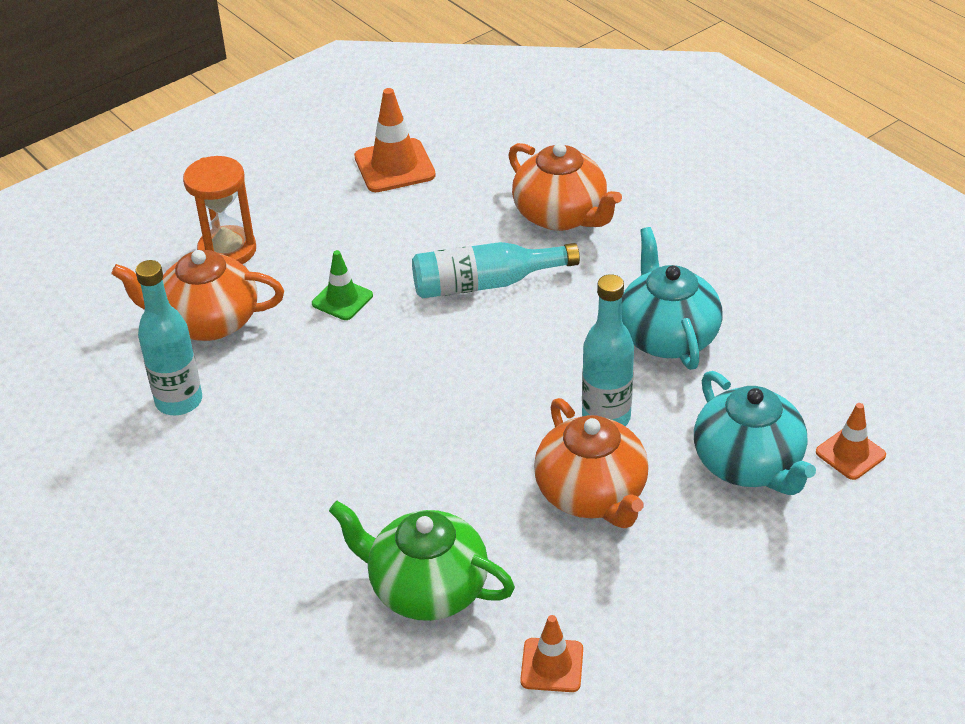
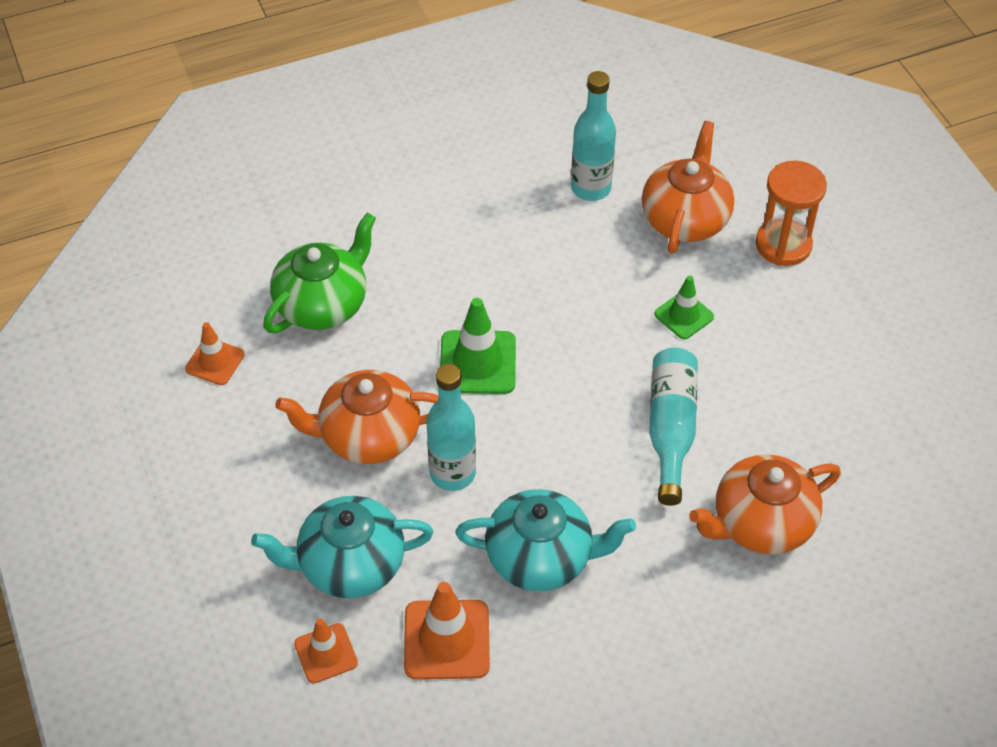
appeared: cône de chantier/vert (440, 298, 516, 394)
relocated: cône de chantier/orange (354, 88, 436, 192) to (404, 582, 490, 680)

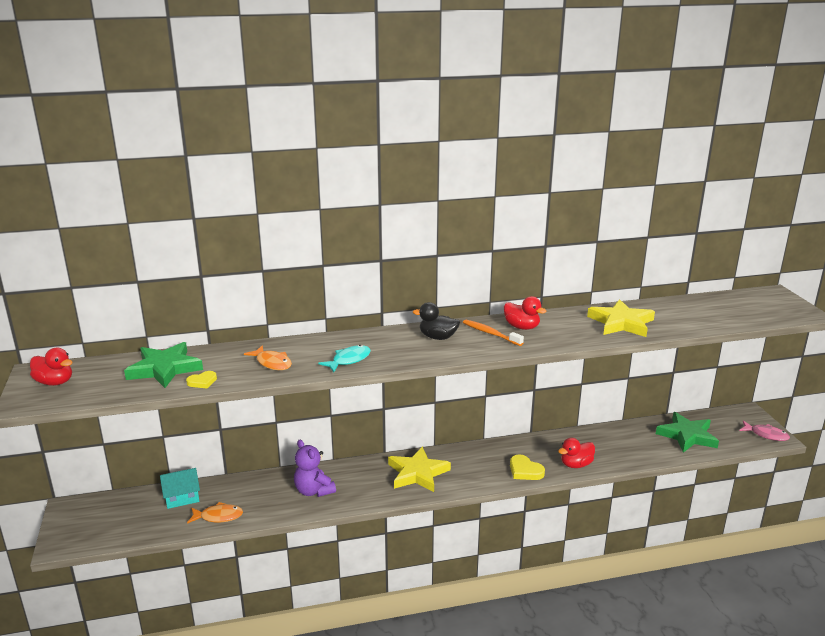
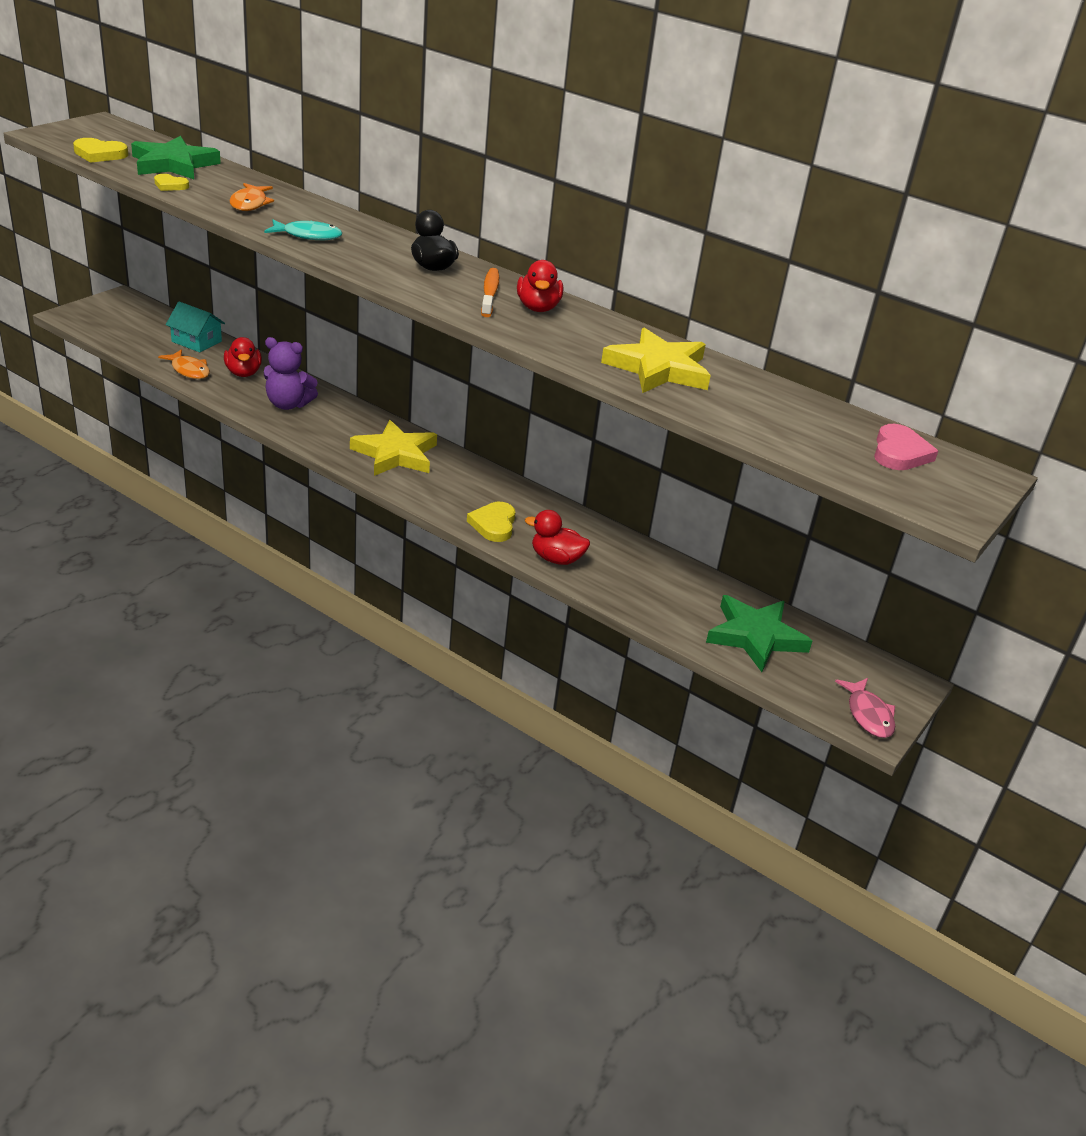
appeared: cœur/jaune (73, 138, 128, 163); cœur/rose (874, 424, 938, 470)
relocated: canard/rouge (30, 348, 73, 386) to (224, 337, 262, 377)
spun: ours en peluche/violet (294, 440, 336, 497) = (264, 337, 318, 410) 90 degrees counterclockwise

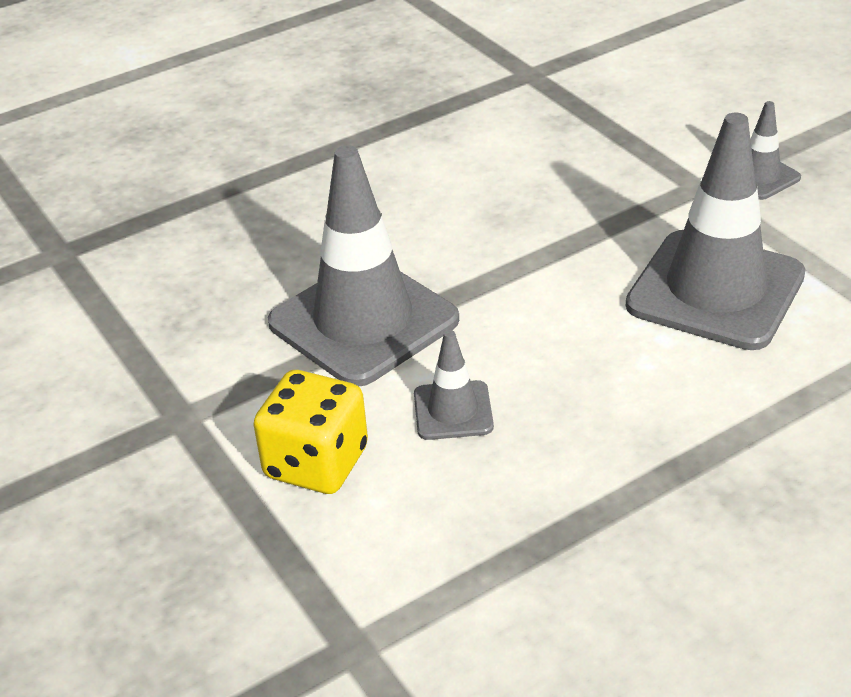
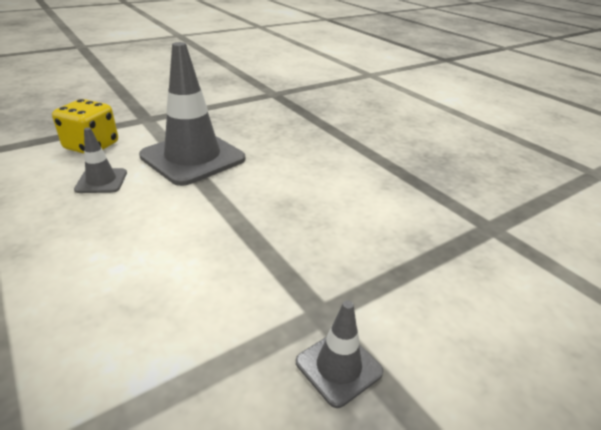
missing: cône de chantier/gris (626, 113, 806, 350)

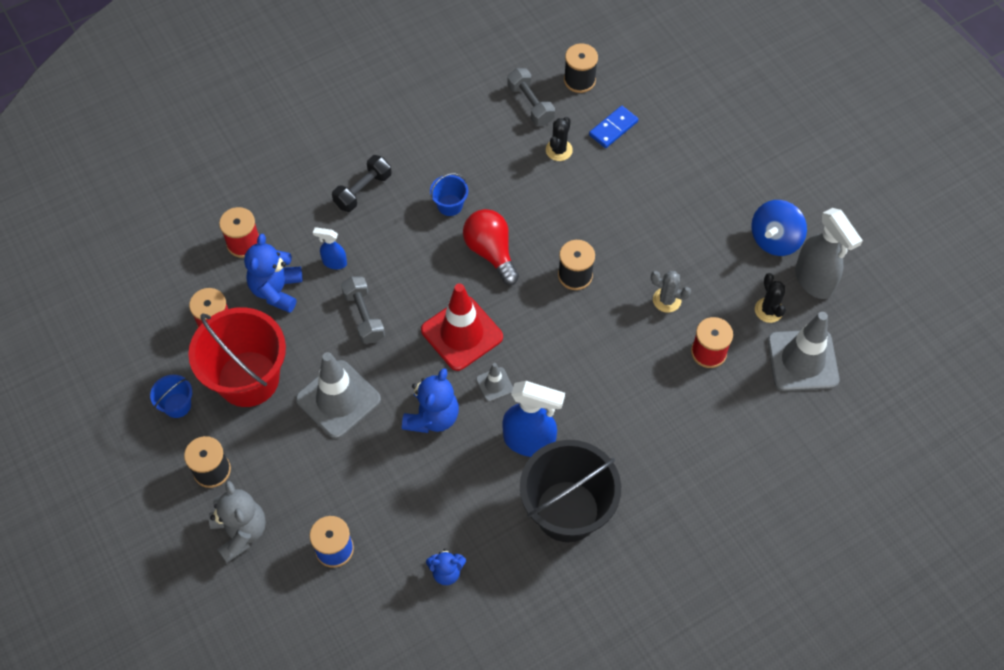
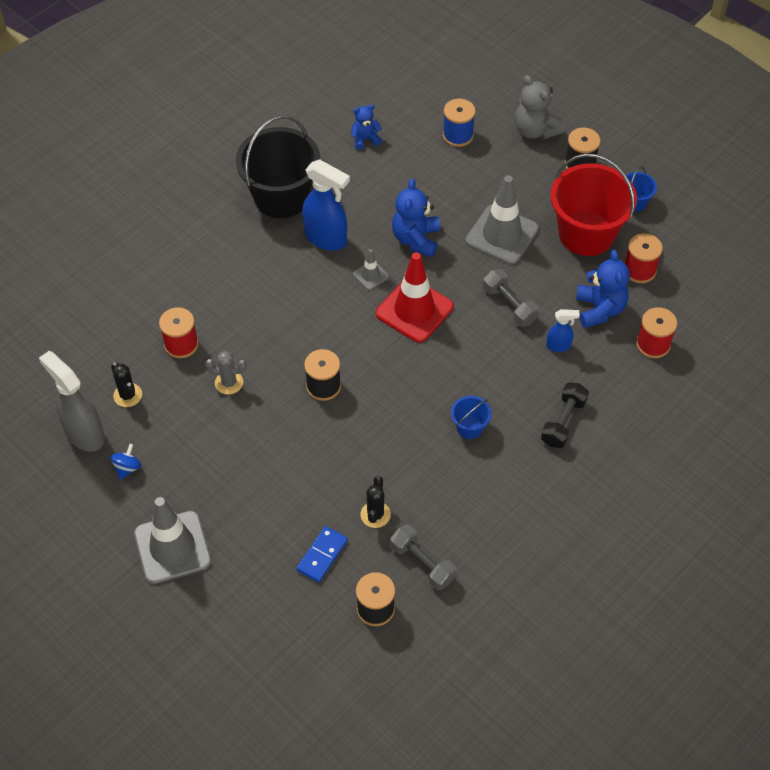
missing: ampoule/rouge (463, 209, 519, 285)
relocated: cône de chantier/gris (767, 312, 840, 391) to (134, 497, 212, 584)
spun: vaporisateur/bleu (502, 381, 565, 457) = (302, 159, 350, 251) 150 degrees counterclockwise
size: toupie/bleu (751, 200, 807, 256) = (111, 444, 142, 480) x0.53

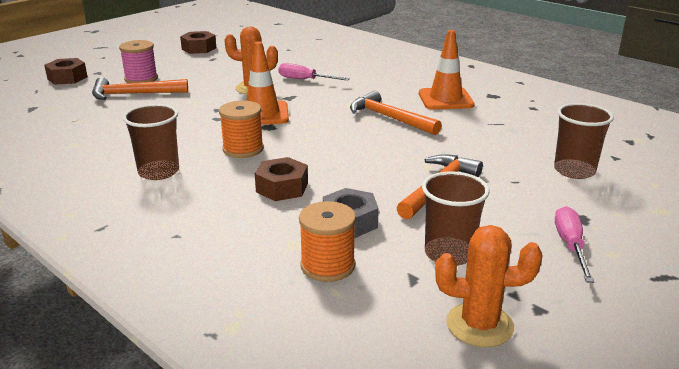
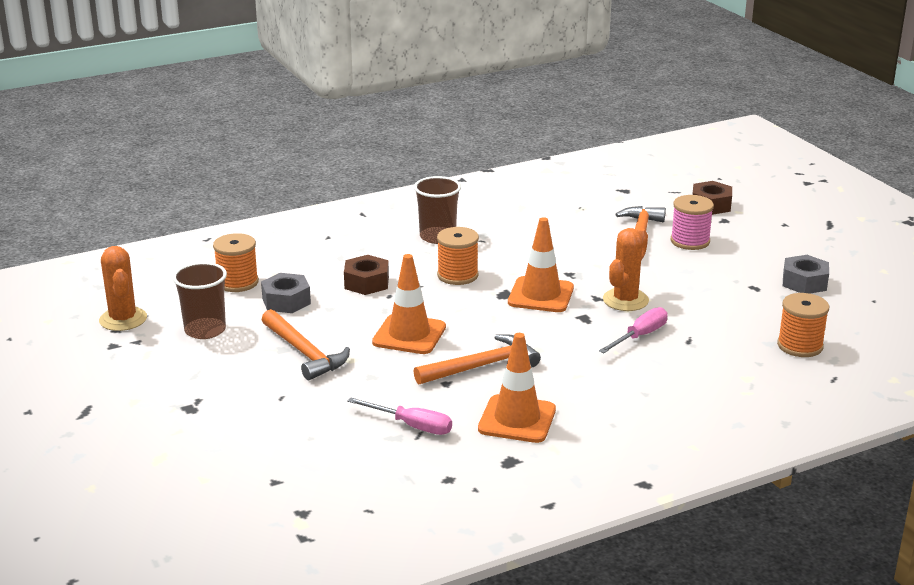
missing: gobelet/marron (554, 103, 614, 179)
appeared: cône de chantier/orange (372, 254, 446, 354); bobine/orange (777, 293, 829, 357)
relocated: tournevis/rose (555, 206, 594, 283) to (347, 397, 452, 435)
colour: écrou/marron (180, 31, 216, 54) to écrou/gris (783, 255, 829, 294)
spun: cactus/orange (435, 225, 543, 347) = (99, 246, 147, 331) 45 degrees counterclockwise

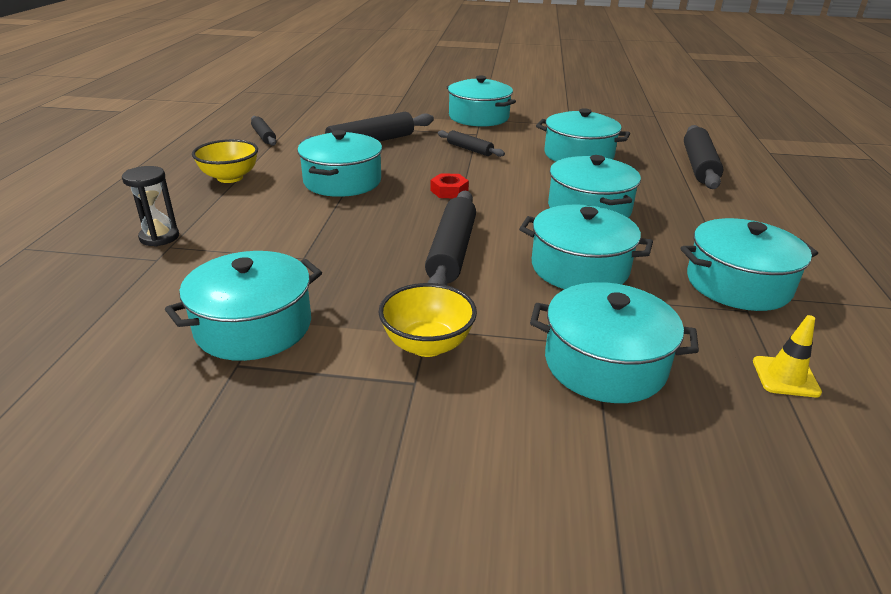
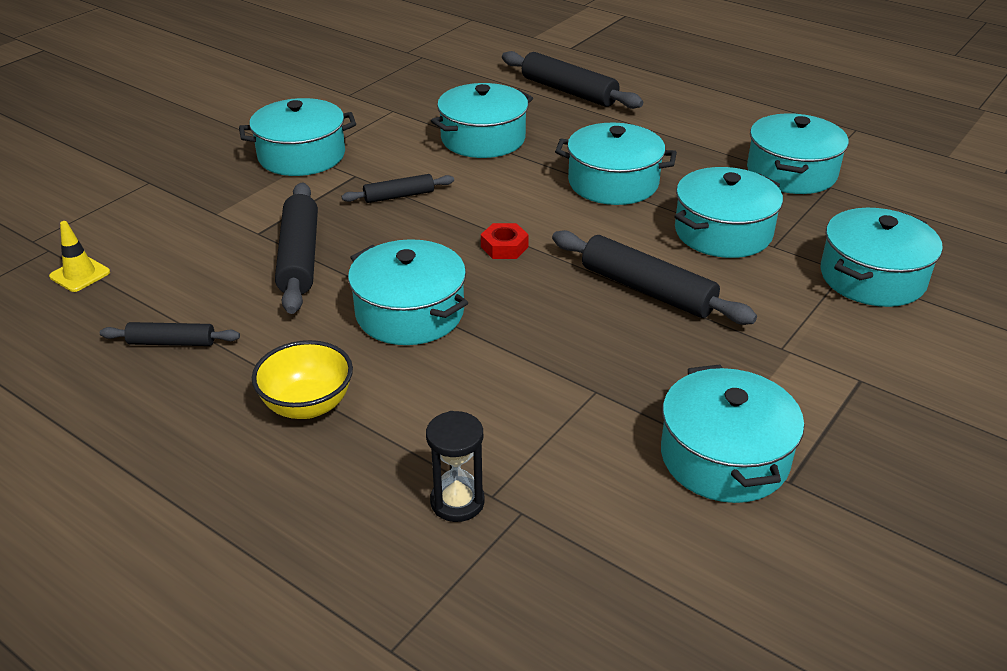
missing: bol/jaune (378, 283, 477, 357)
relocated: cône de chantier/jaune (753, 315, 822, 397) to (49, 221, 110, 292)

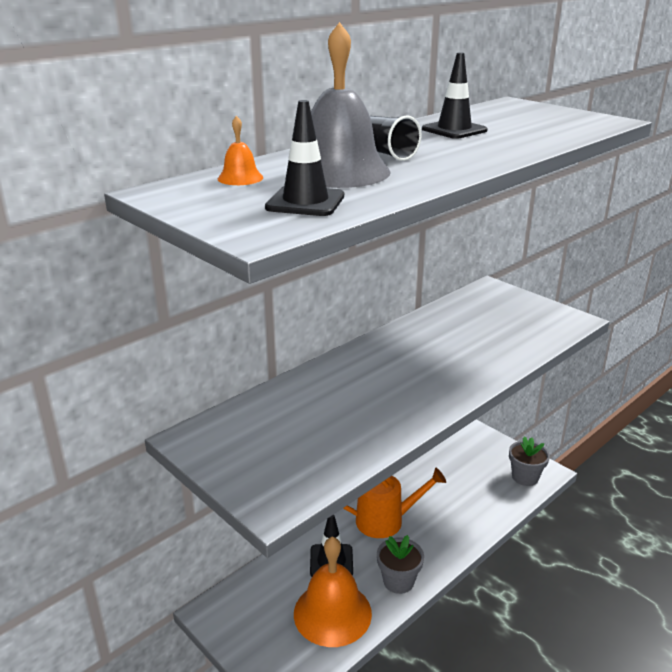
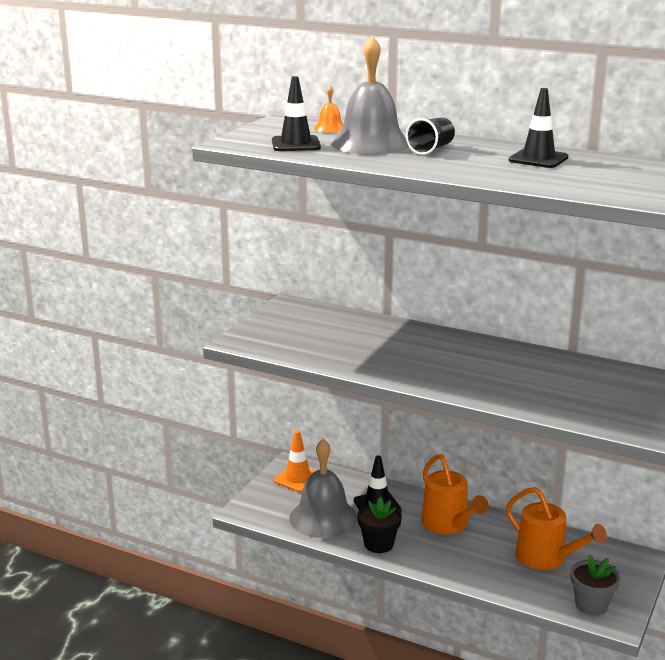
appeared: cône de chantier/orange (274, 430, 315, 492); arrosoir/orange (506, 487, 607, 570)
colour: cloche/orange (294, 536, 372, 647) to cloche/gris (289, 439, 357, 538); pot de fleurs/gris (377, 535, 424, 594) to pot de fleurs/noir (357, 497, 402, 553)

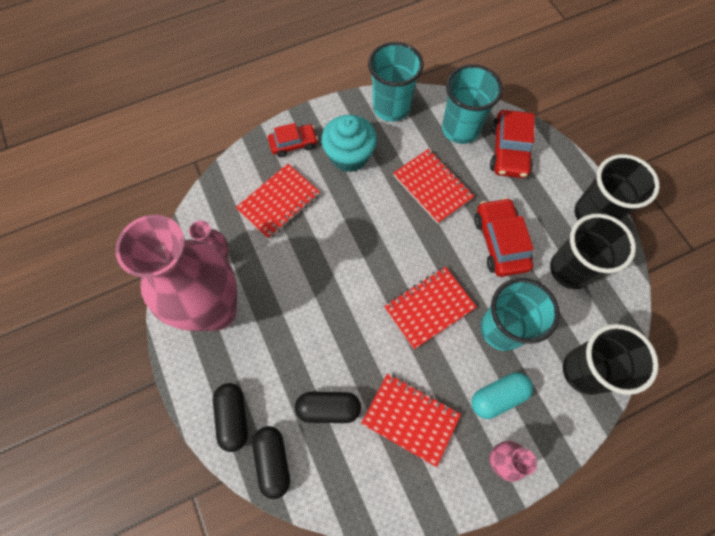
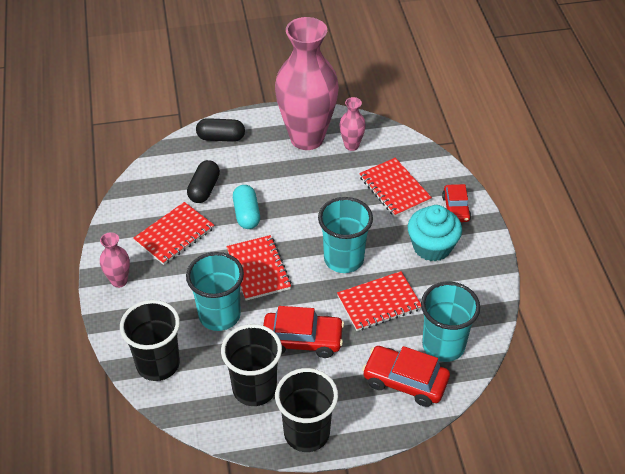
missing: gélule/noir (252, 426, 290, 499)
relocated: gélule/turquoise (471, 373, 533, 419) to (233, 185, 260, 229); gobelet/turquoise (368, 42, 424, 122) to (318, 197, 373, 273)

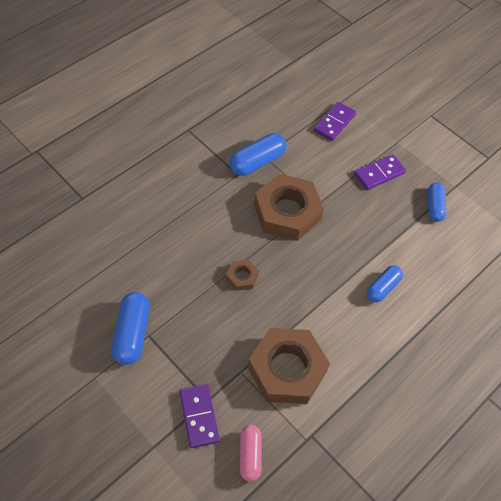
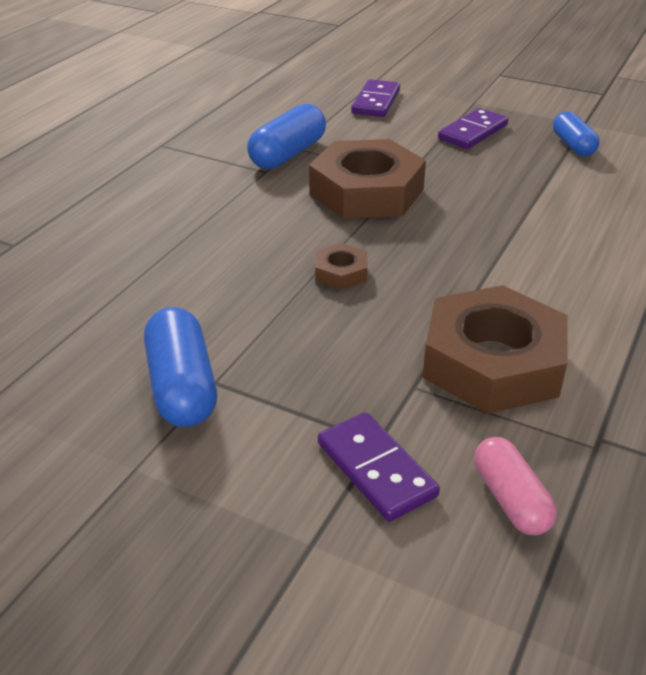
missing: gélule/bleu (367, 265, 403, 302)

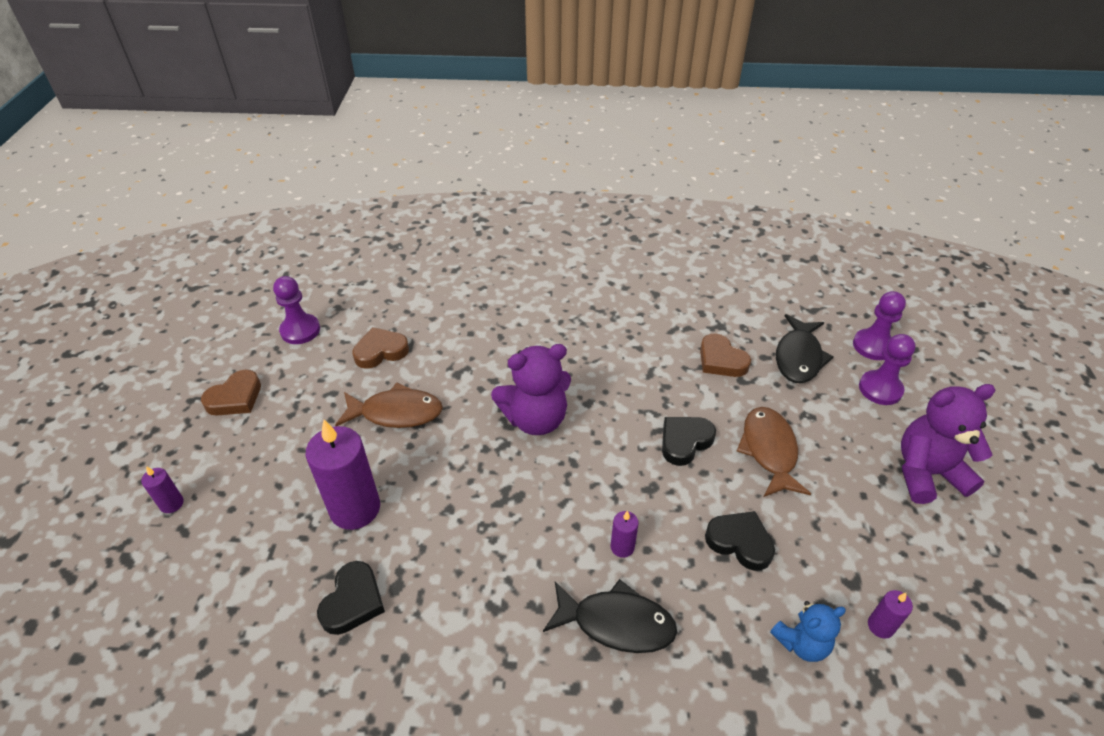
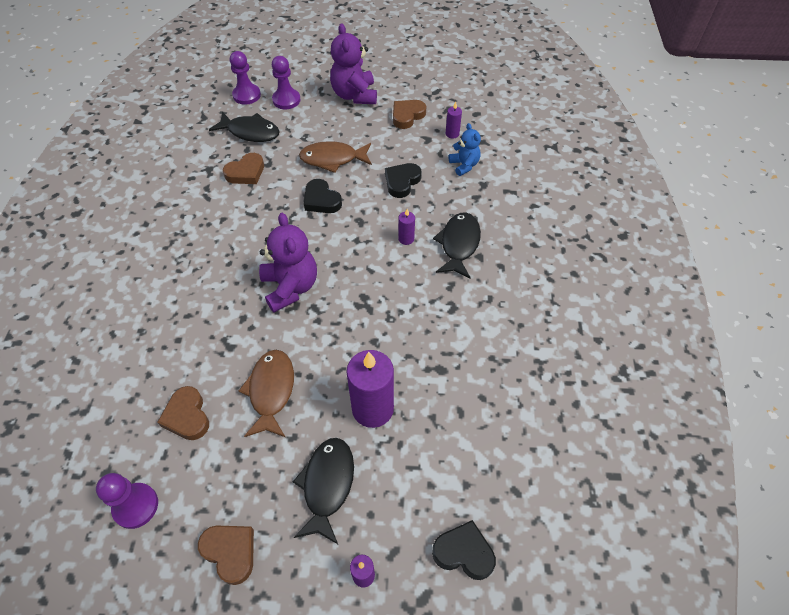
appeared: poisson/noir (293, 438, 354, 544); cœur/marron (393, 100, 427, 129)
relocated: cœur/noir (317, 561, 385, 635) to (432, 520, 496, 580)

